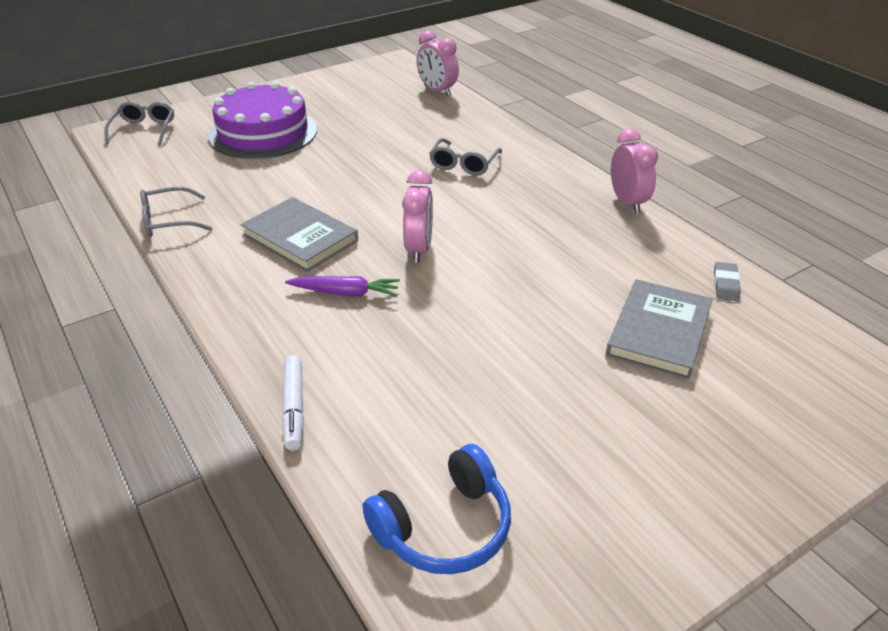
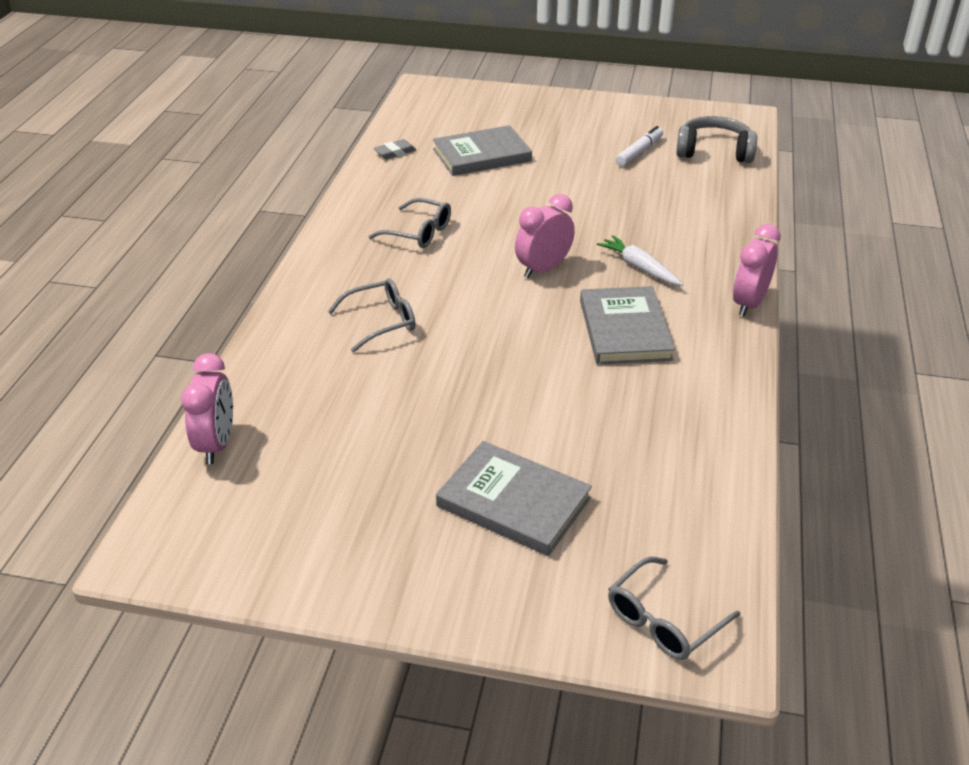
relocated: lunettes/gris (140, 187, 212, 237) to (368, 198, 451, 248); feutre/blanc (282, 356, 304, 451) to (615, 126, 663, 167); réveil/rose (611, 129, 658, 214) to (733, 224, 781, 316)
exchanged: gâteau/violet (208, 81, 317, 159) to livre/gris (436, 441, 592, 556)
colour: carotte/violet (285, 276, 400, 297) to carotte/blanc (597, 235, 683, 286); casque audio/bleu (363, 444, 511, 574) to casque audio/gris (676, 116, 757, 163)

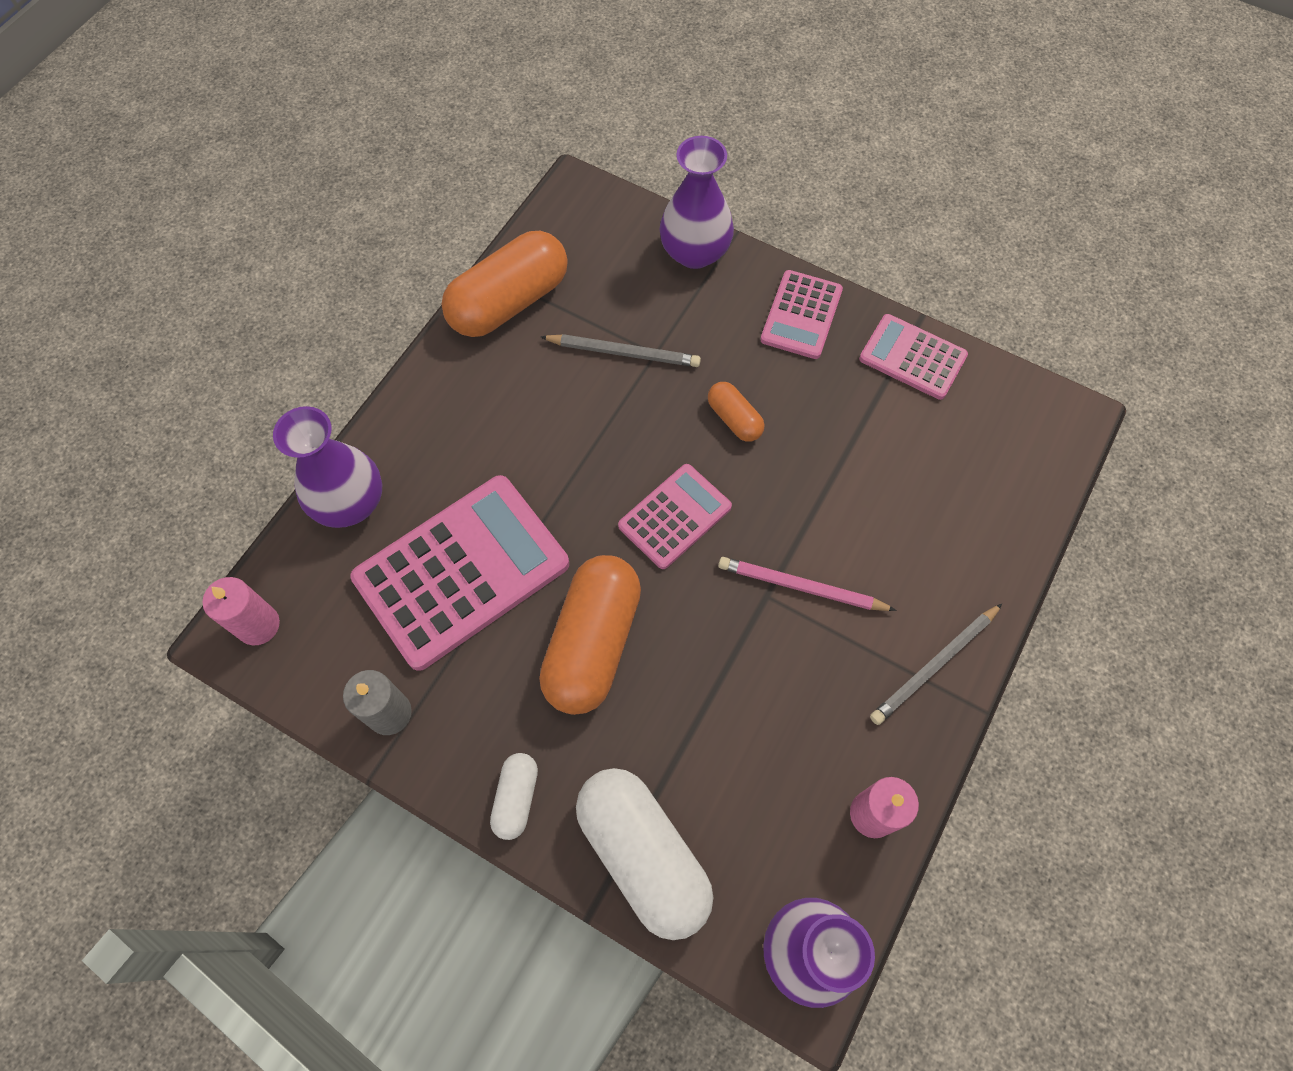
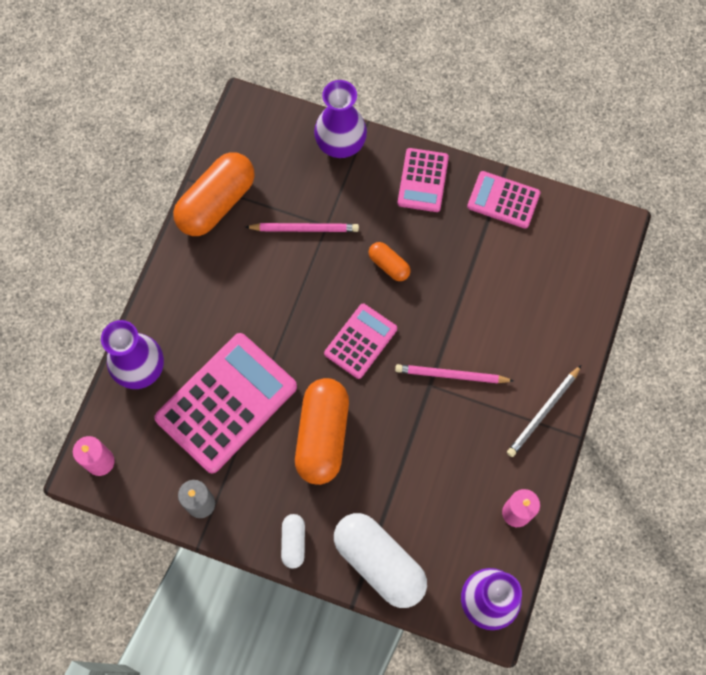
colour: crayon/gris (541, 334, 701, 367) to crayon/rose (245, 223, 359, 232)

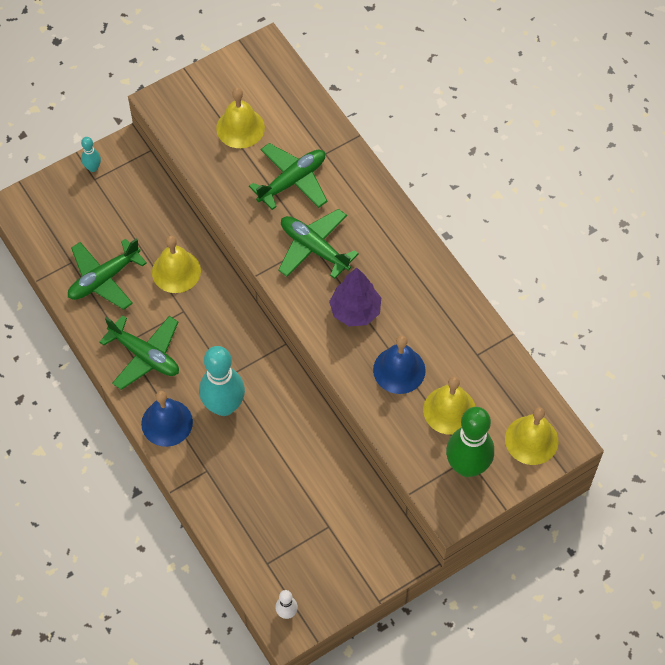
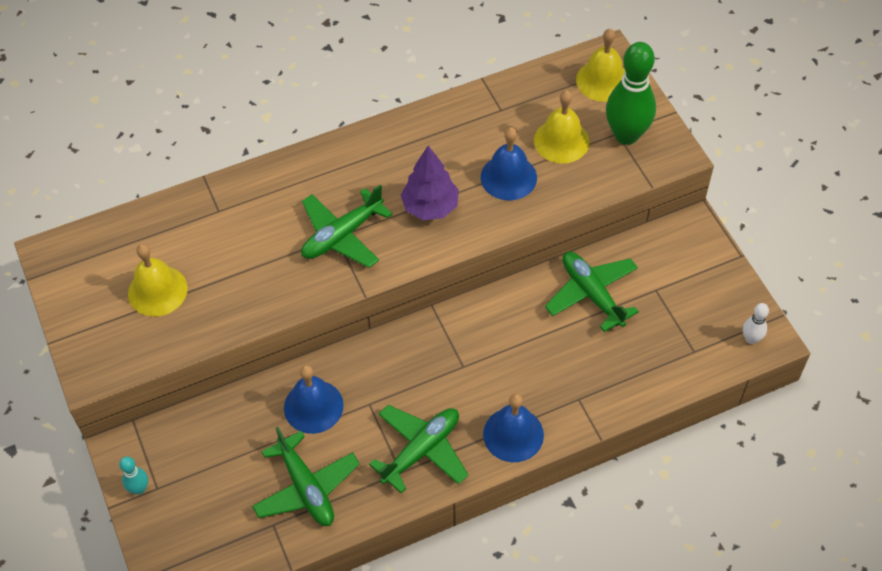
missing: quille/turquoise (199, 346, 245, 416)
relocated: avion/vert (249, 143, 327, 210) to (545, 252, 639, 332)
colour: cloche/jaune (152, 236, 201, 293) to cloche/bleu (284, 365, 344, 434)

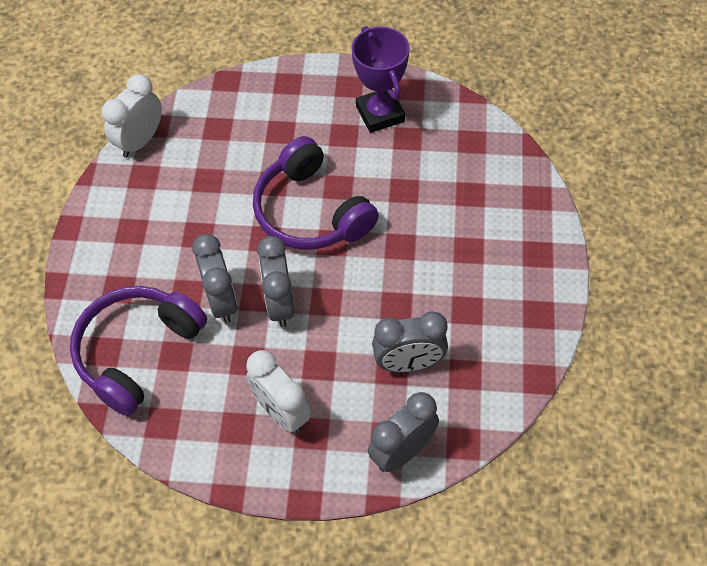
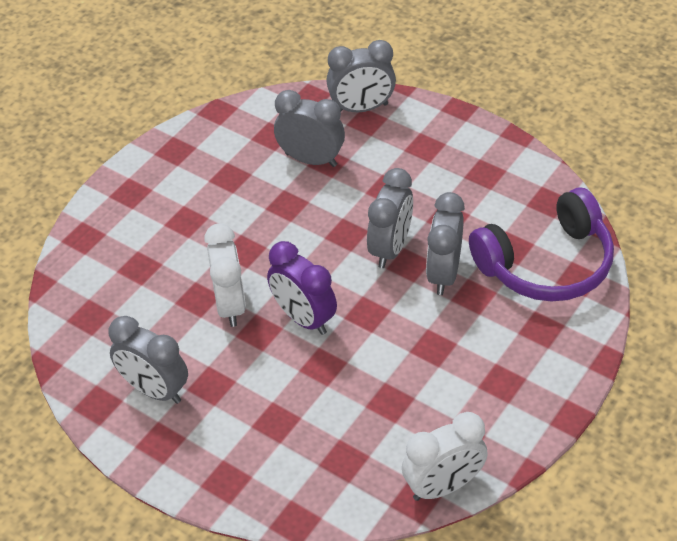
relocated: réveil/blanc (246, 350, 311, 433) to (204, 223, 246, 327)
exchanged: trophée/violet (351, 26, 410, 133) to réveil/gris (109, 316, 188, 404); casque audio/violet (253, 136, 379, 250) to réveil/violet (267, 241, 337, 335)

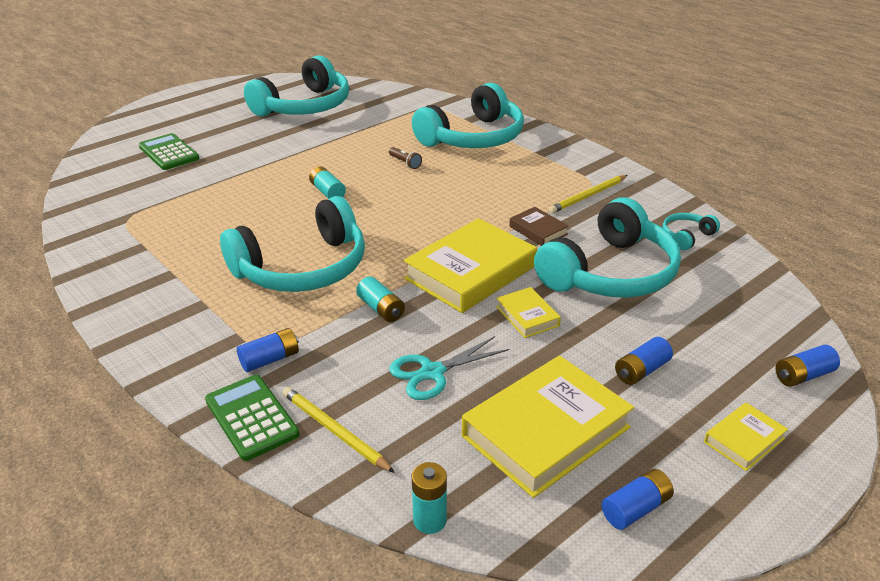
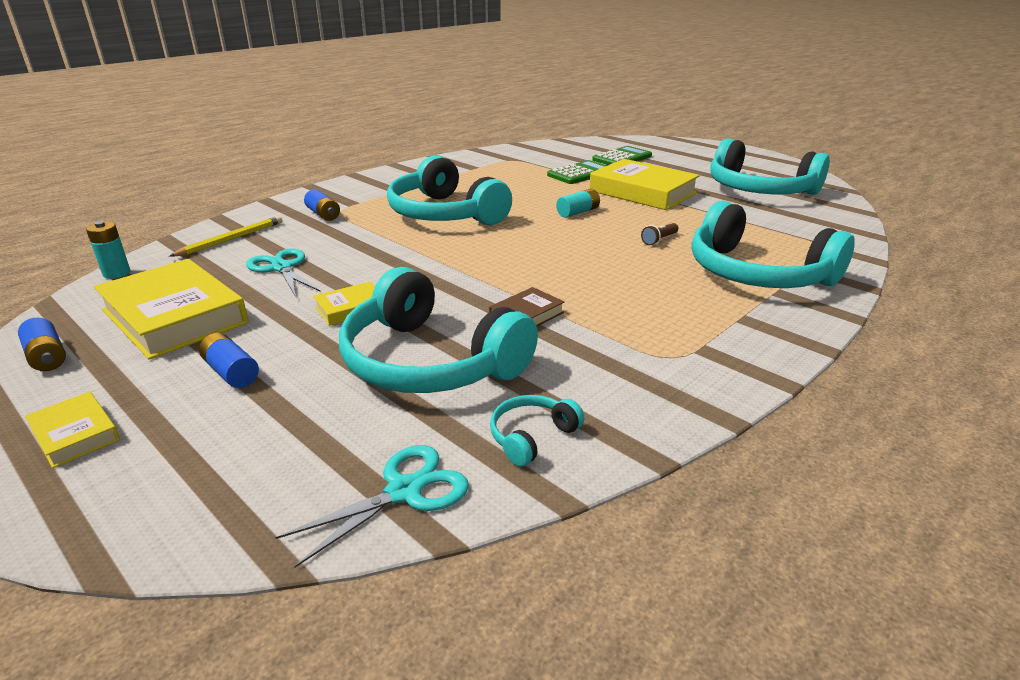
missing: pile/turquoise (356, 276, 405, 322); crayon/jaune (549, 175, 628, 214); pile/bleu (776, 345, 840, 387)
appeared: ciseaux/turquoise (275, 445, 469, 568)
relocated: calculatrice/vert (205, 375, 300, 461) to (547, 160, 606, 184); livre/jaune (404, 218, 537, 313) to (589, 159, 700, 210)
spun: casque audio/turquoise (663, 213, 720, 250) = (490, 395, 584, 467) 90 degrees counterclockwise

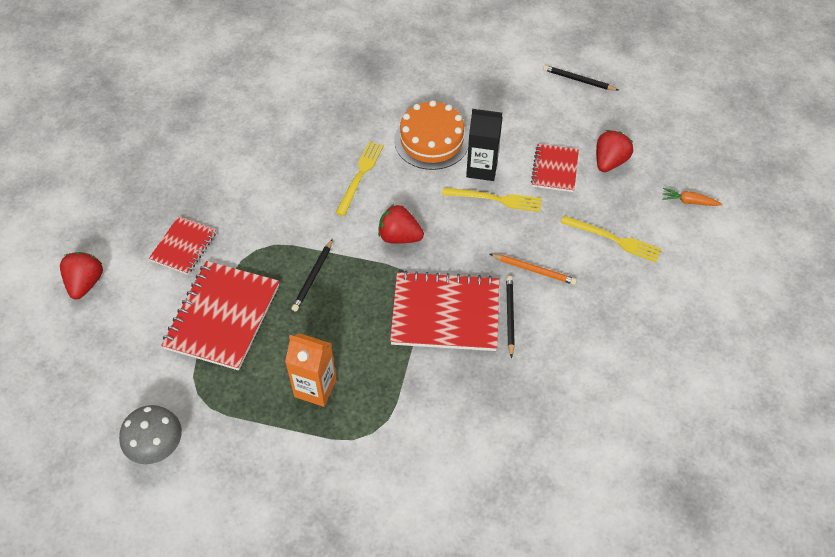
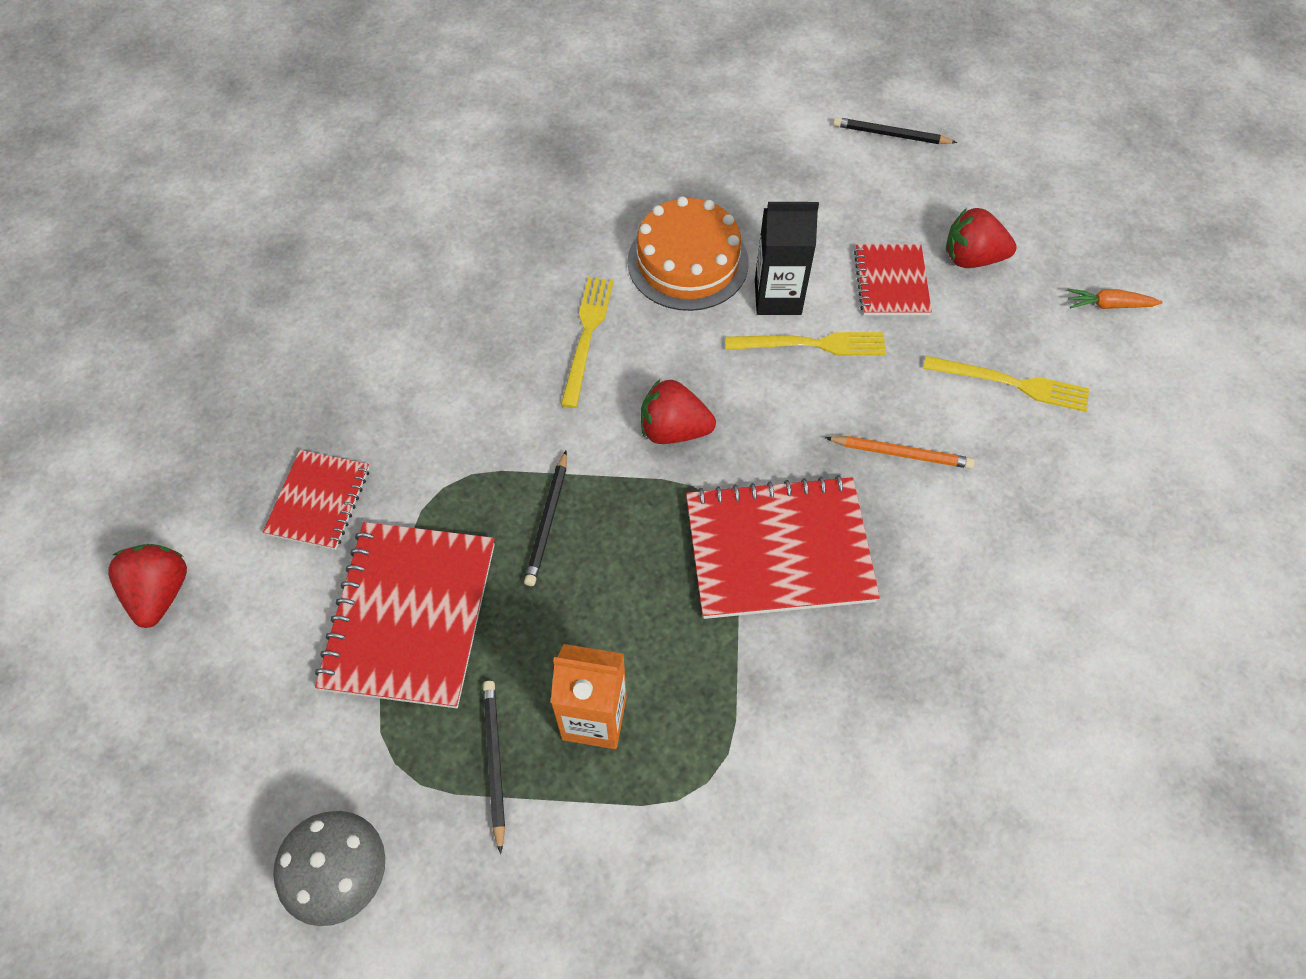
relocated: crayon/noir (506, 276, 515, 358) to (483, 681, 505, 854)
spun: fraise/rouge (596, 130, 633, 172) = (946, 208, 1017, 268) 105 degrees counterclockwise

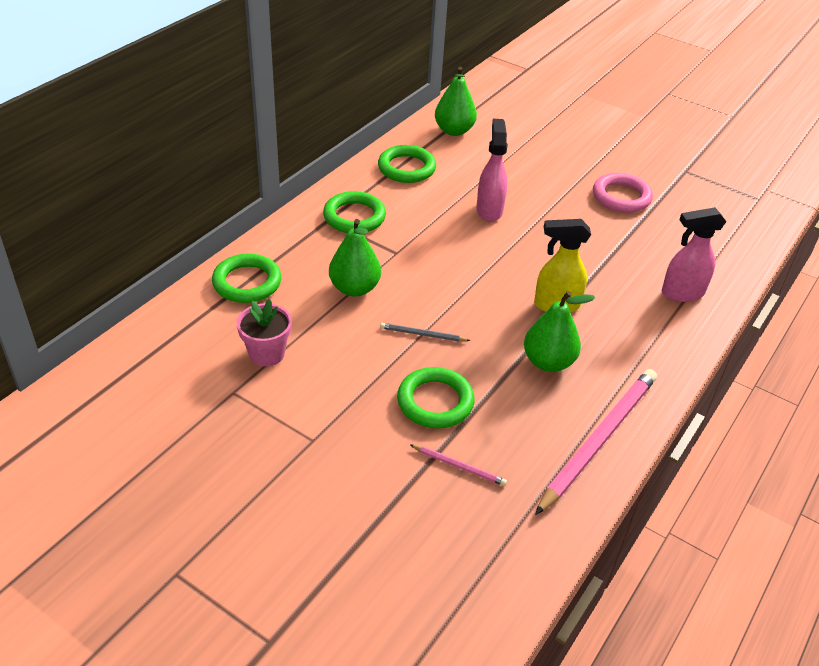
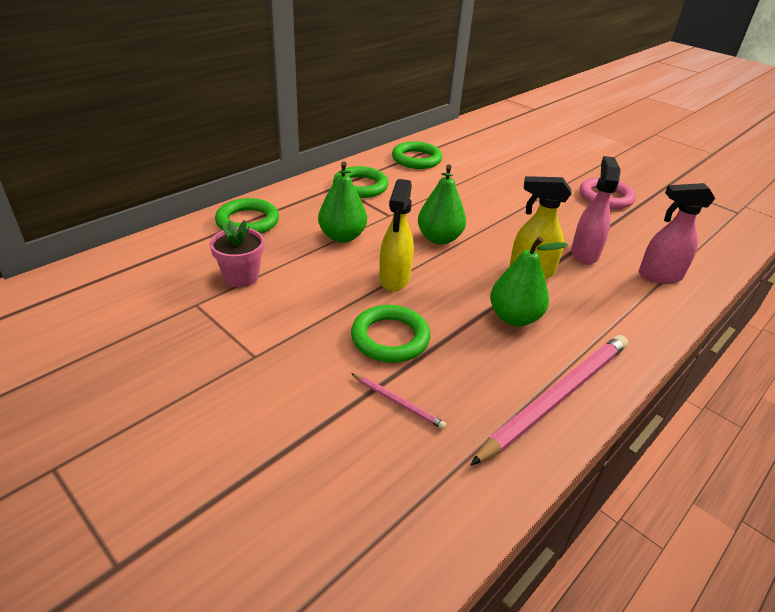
relocated: poire/vert (435, 67, 477, 136) to (418, 165, 466, 245); vaporisateur/rose (476, 119, 508, 222) to (571, 156, 621, 265)
exchanged: crayon/gris (380, 323, 471, 341) to vaporisateur/jaune (379, 179, 414, 291)

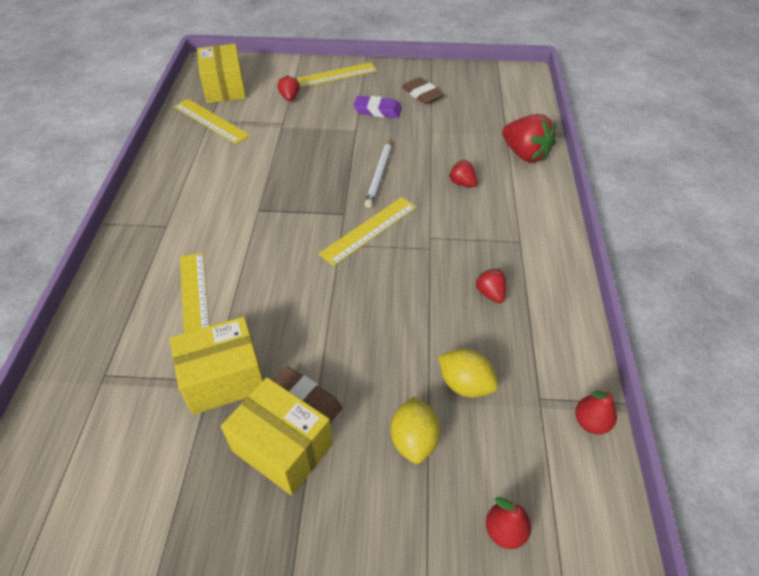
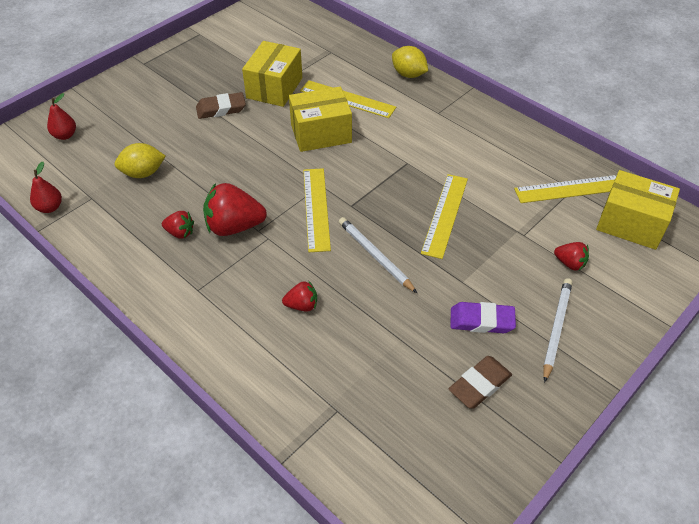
appeared: crayon/blanc (543, 278, 572, 383)
relocated: fraise/rouge (502, 114, 556, 162) to (203, 183, 267, 236); boîte/jaune (221, 377, 333, 495) to (289, 87, 352, 152); citron/jaune (391, 397, 440, 464) to (392, 46, 428, 78); règle/jaune (297, 62, 377, 88) to (421, 174, 468, 259)
spun: gomme/marron (402, 77, 444, 104) = (449, 356, 512, 408) 45 degrees counterclockwise; gomme/violet (353, 95, 402, 118) = (450, 302, 516, 333) 45 degrees clockwise

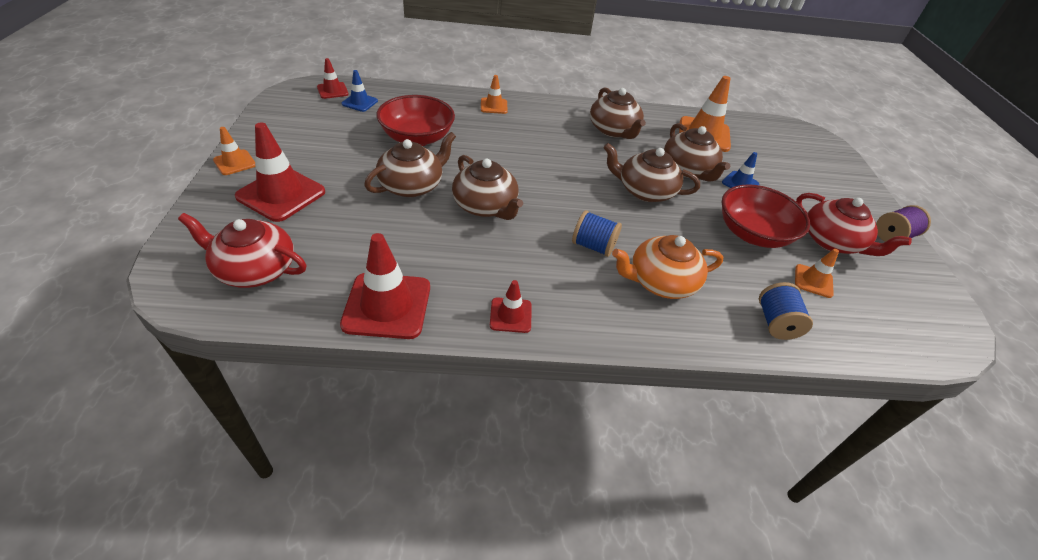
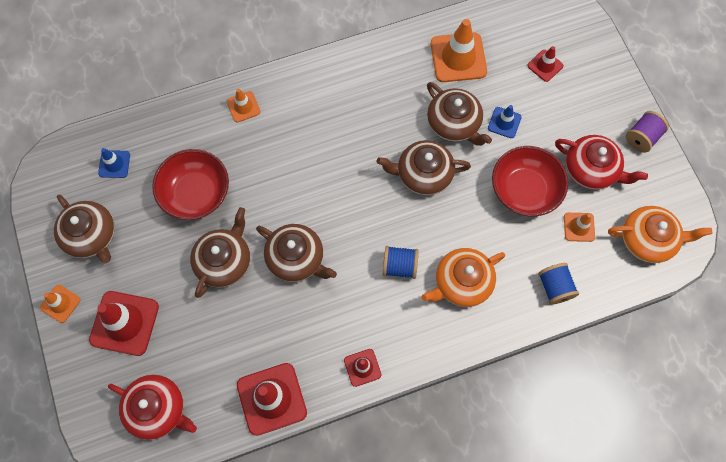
appeared: théière/orange (608, 206, 712, 263)
relocated: théière/marron (590, 87, 646, 139) to (54, 195, 115, 264); cône de chantier/rouge (317, 58, 349, 99) to (528, 46, 564, 82)
spun: théière/rouge (178, 213, 306, 288) = (108, 375, 197, 440) 150 degrees counterclockwise

